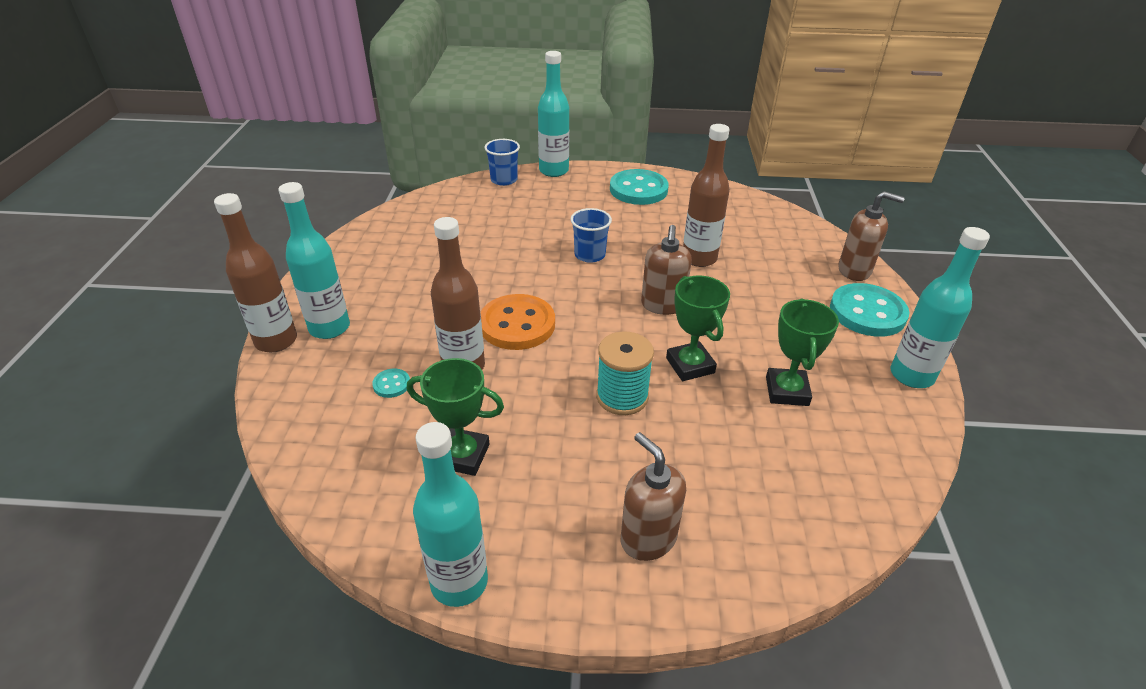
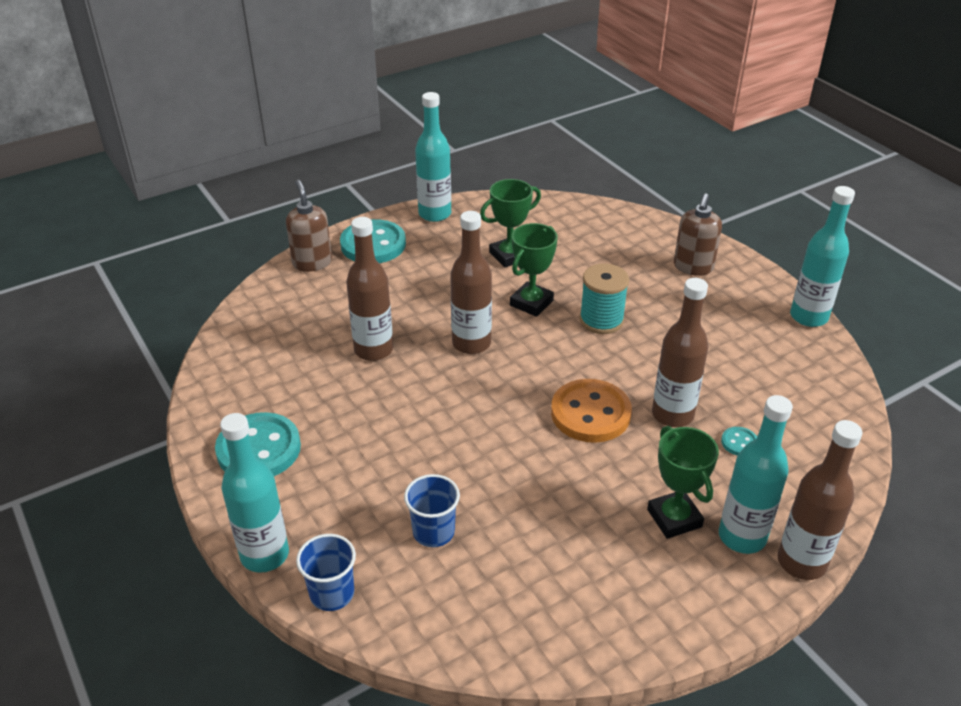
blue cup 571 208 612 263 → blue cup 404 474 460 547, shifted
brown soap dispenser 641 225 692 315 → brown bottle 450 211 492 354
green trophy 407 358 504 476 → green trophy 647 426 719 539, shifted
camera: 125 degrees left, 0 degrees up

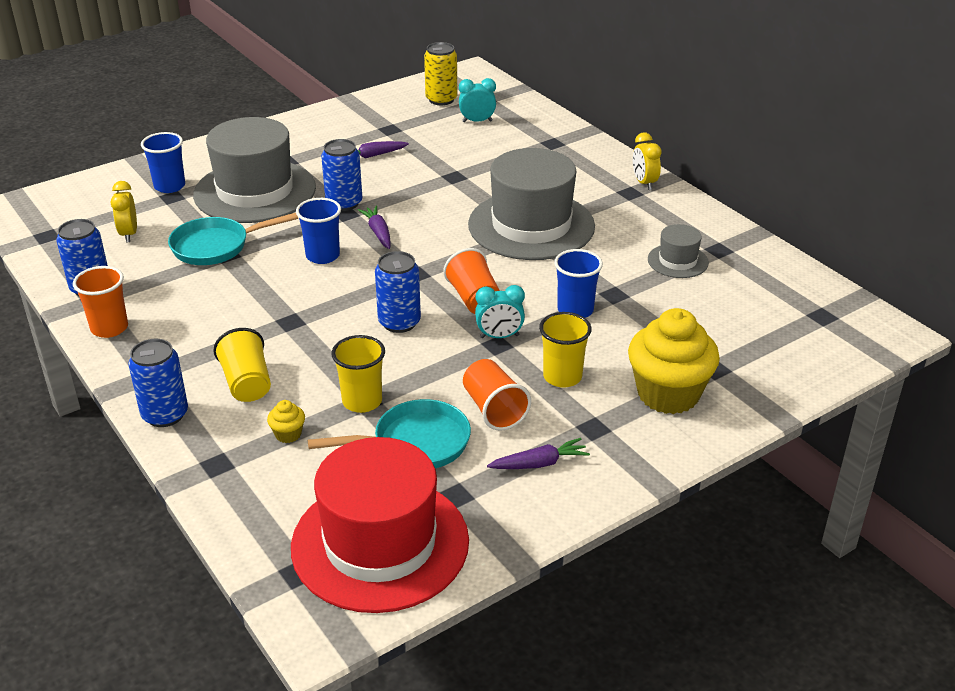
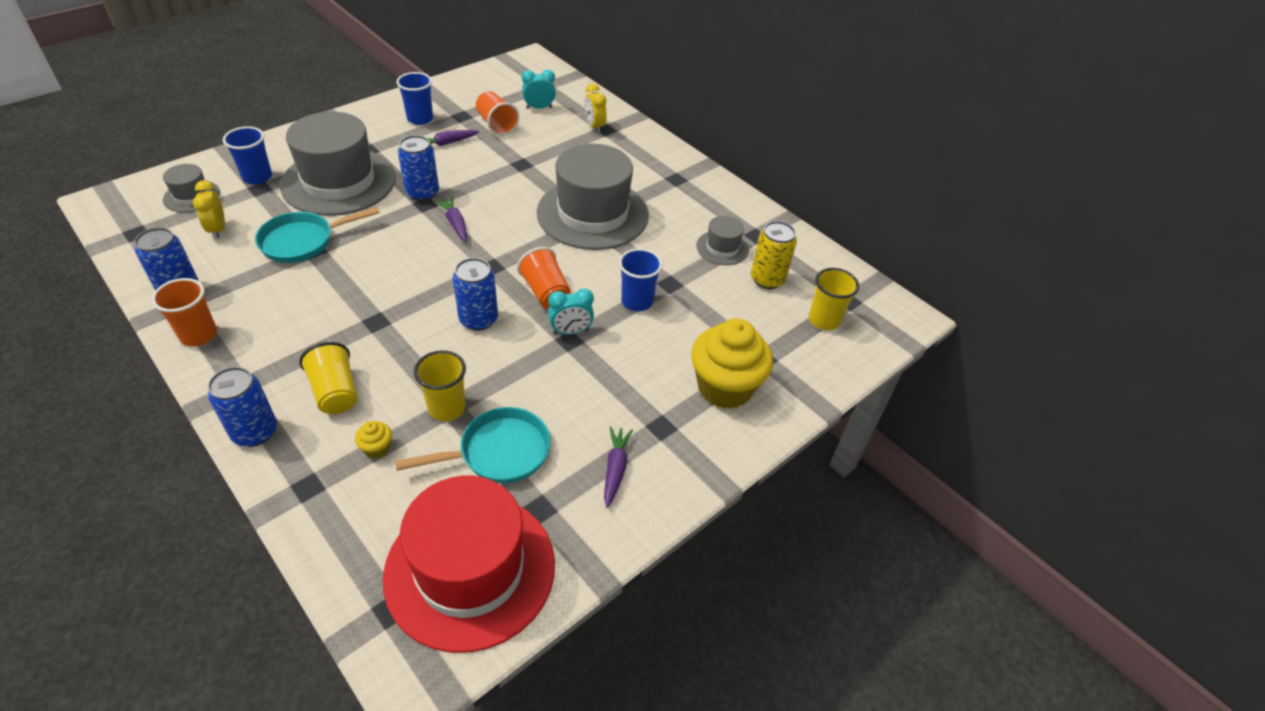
- → grey hat 163 164 220 213
blue cup 296 198 341 264 → blue cup 396 72 433 125, shifted
orange cup 463 359 531 431 → orange cup 476 91 519 136, shifted
yellow clock 633 132 662 190 → yellow clock 585 84 607 133, shifted
purple carrot 487 438 590 469 → purple carrot 604 426 633 508, 60 degrees counterclockwise
yellow can 424 42 457 105 → yellow can 751 221 797 289, shifted
yellow cup 539 312 592 388 → yellow cup 809 268 859 330, shifted
camera: 10 degrees left, 10 degrees up

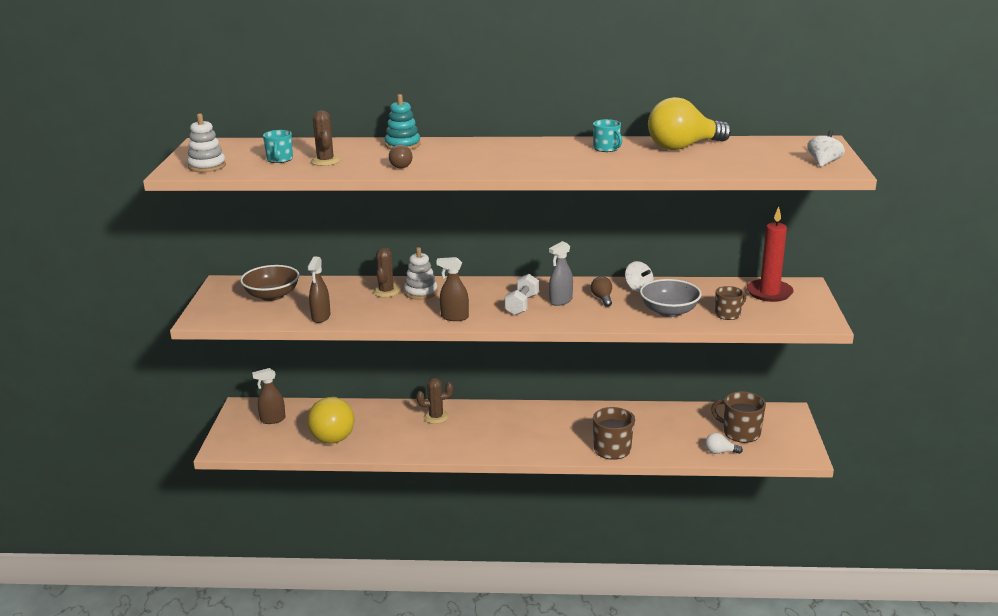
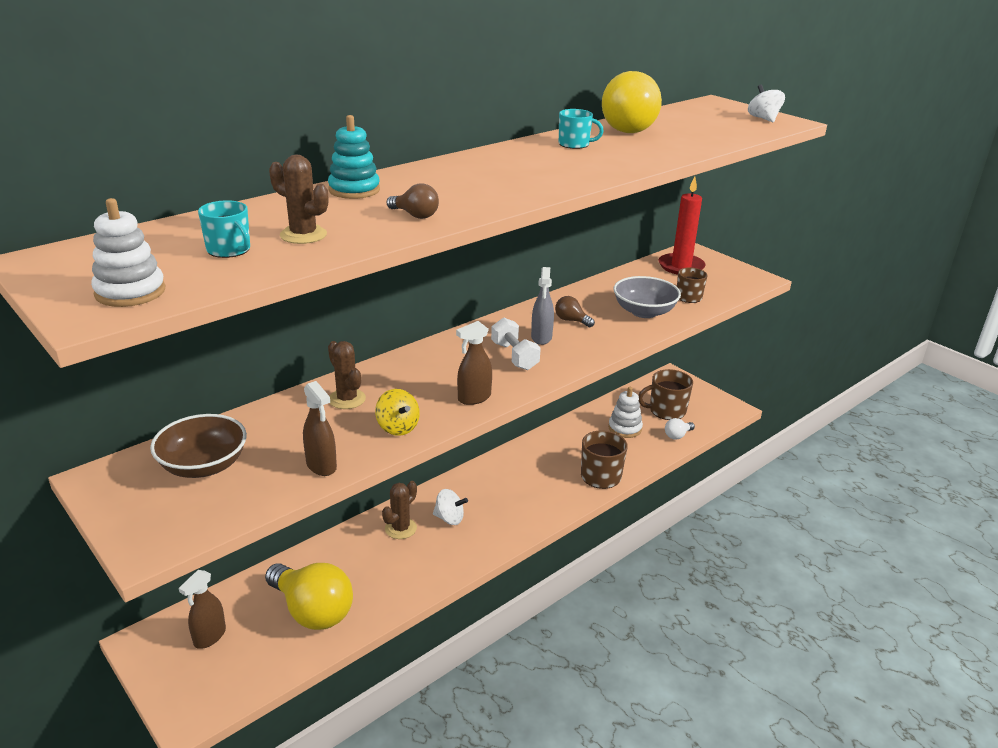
- → yellow spinning top 375 389 420 436
white spinning top 625 261 654 292 → white spinning top 433 489 468 525, shifted
white stacking toy 404 247 438 300 → white stacking toy 608 387 643 438, shifted
camera: 45 degrees left, 5 degrees up

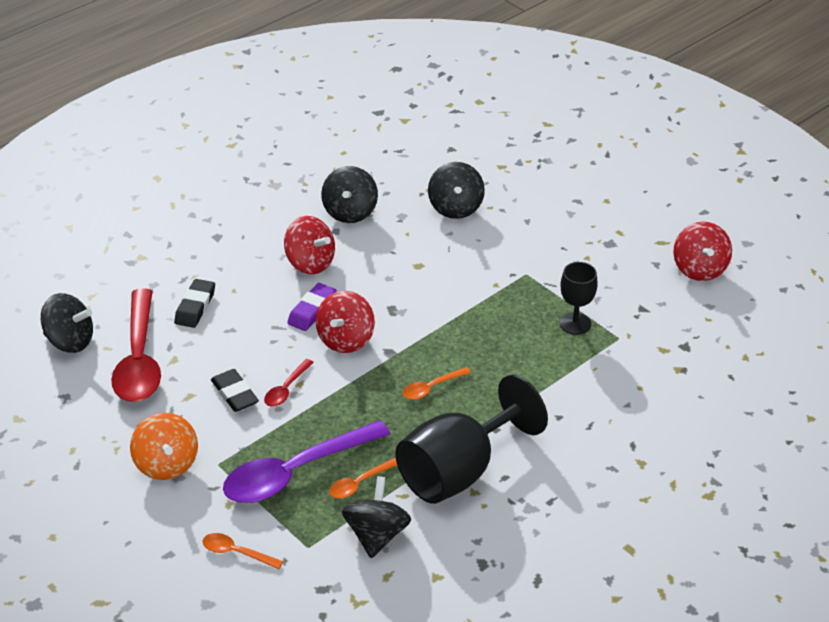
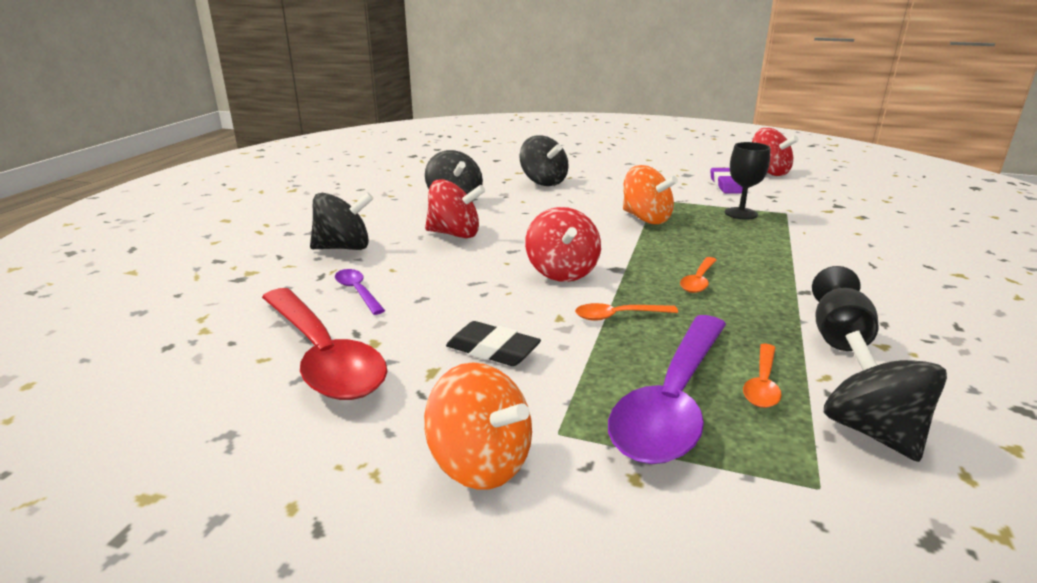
black spinning top 41 293 93 353 → black spinning top 310 192 374 250, shifted
black eraser 174 279 215 328 → purple spoon 335 269 385 315
orange spoon 203 533 283 569 → orange spoon 575 303 678 321, shifted
- → orange spinning top 623 165 678 224
purple eraser 287 283 337 331 → purple eraser 710 168 743 193, shifted
black goblet 395 375 548 504 → black goblet 812 266 878 351, x0.52
red spoon 264 359 314 407 → -
camera: 30 degrees left, 15 degrees down

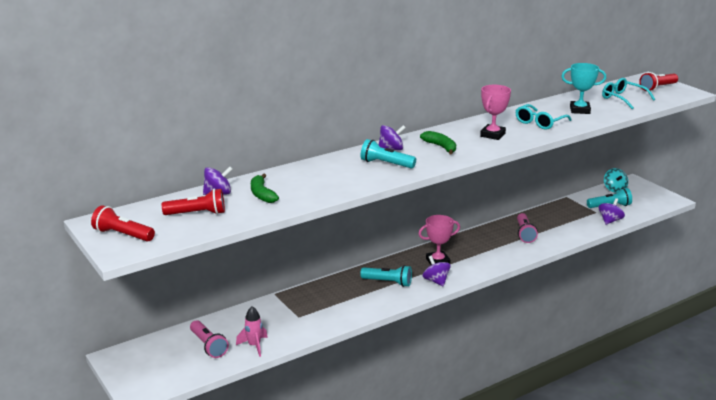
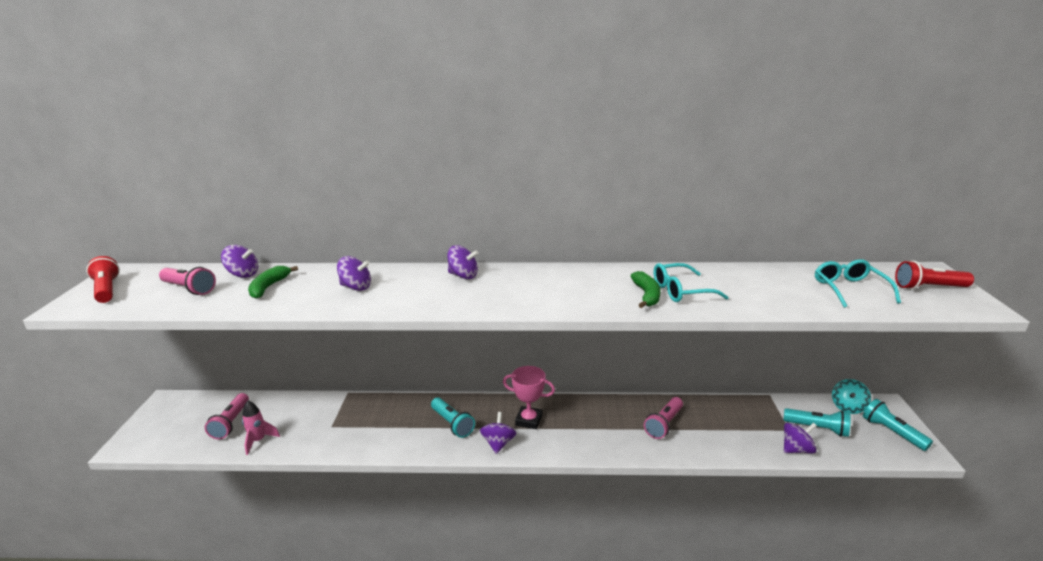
red flashlight 162 189 225 215 → pink flashlight 159 267 216 295
- → purple spinning top 337 256 371 291
green banana 420 131 456 155 → green banana 631 271 660 308, shifted
turquoise flashlight 361 139 416 168 → turquoise flashlight 863 399 933 451, shifted
pink trophy 480 85 511 140 → -
turquoise trophy 561 63 606 114 → -
camera: 35 degrees right, 0 degrees up

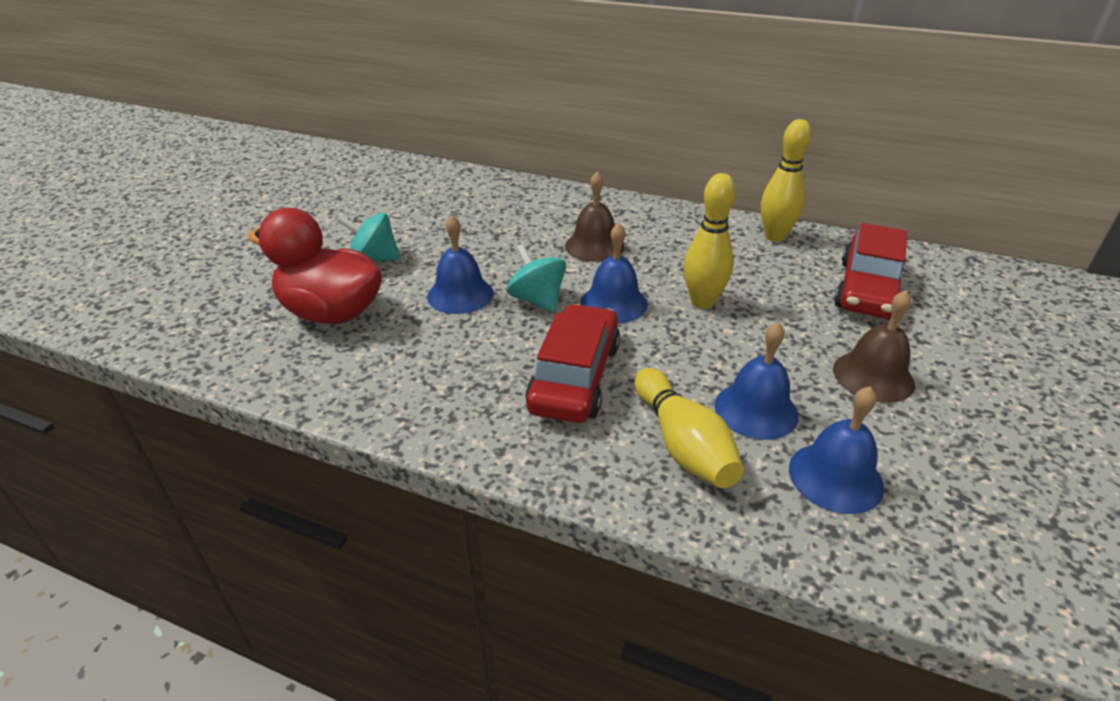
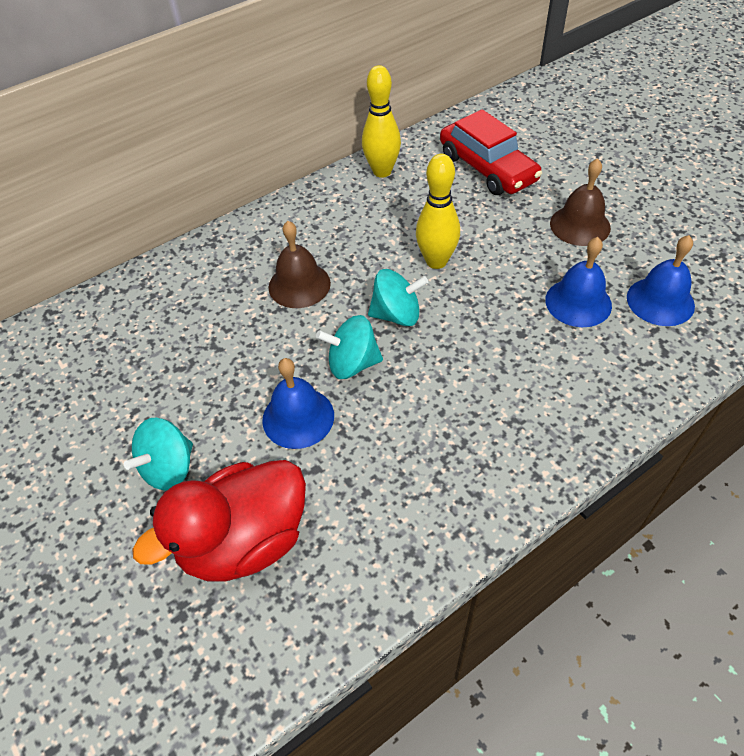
blue bell 580 223 648 323 → turquoise spinning top 368 269 428 326
red car 525 304 620 423 → -
yellow bowling pin 635 368 744 488 → -
camera: 55 degrees left, 15 degrees up

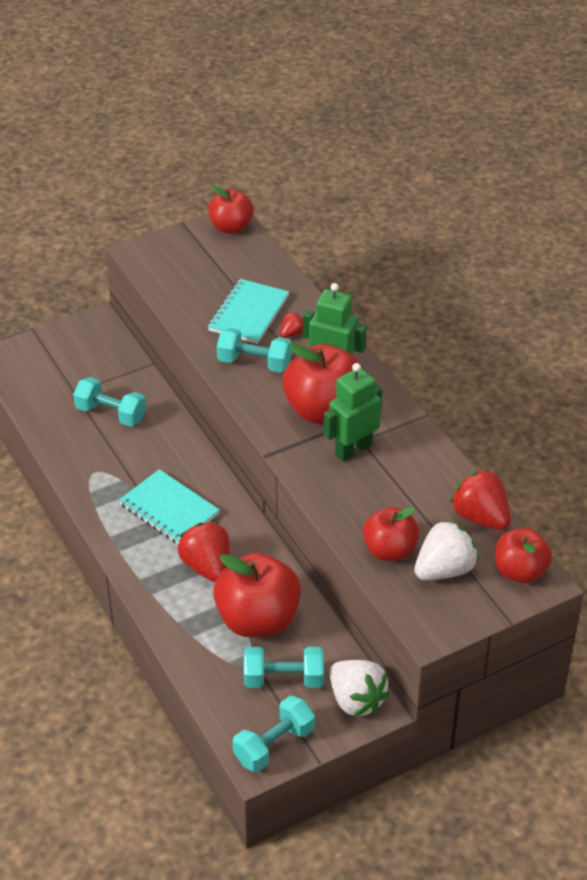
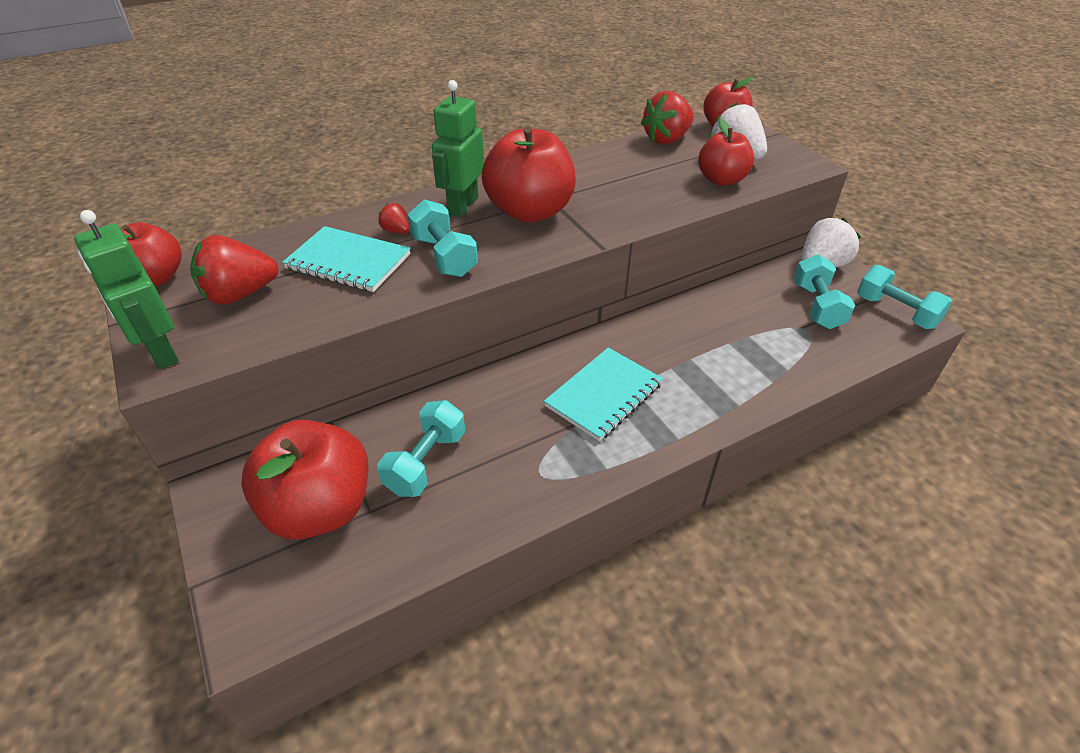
green robot 324 363 383 462 → green robot 74 210 179 369, shifted
red strawberry 178 522 230 582 → red strawberry 190 235 279 305, shifted
red apple 213 553 301 638 → red apple 241 420 369 540, shifted
turquoise dumbbell 217 328 292 373 → turquoise dumbbell 407 200 478 277, 45 degrees counterclockwise
camera: 90 degrees left, 0 degrees up

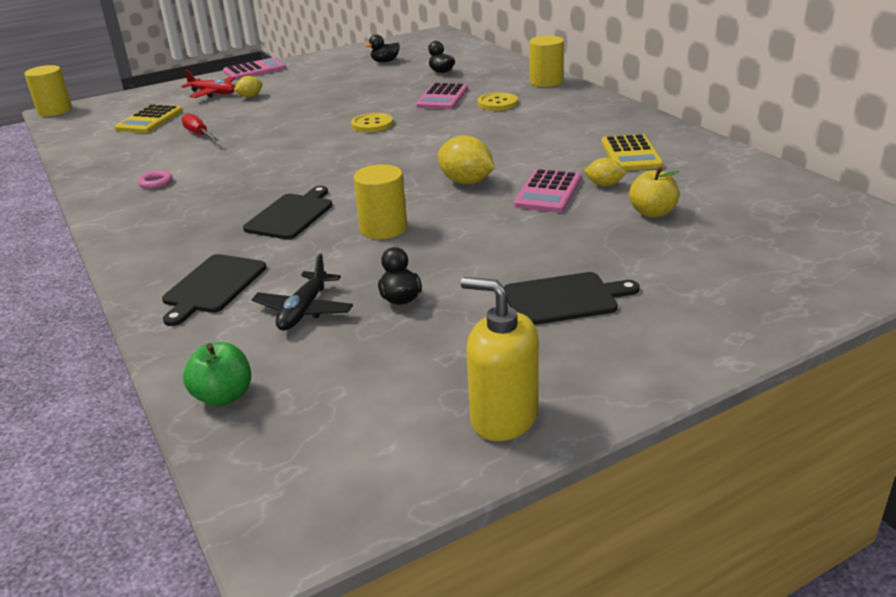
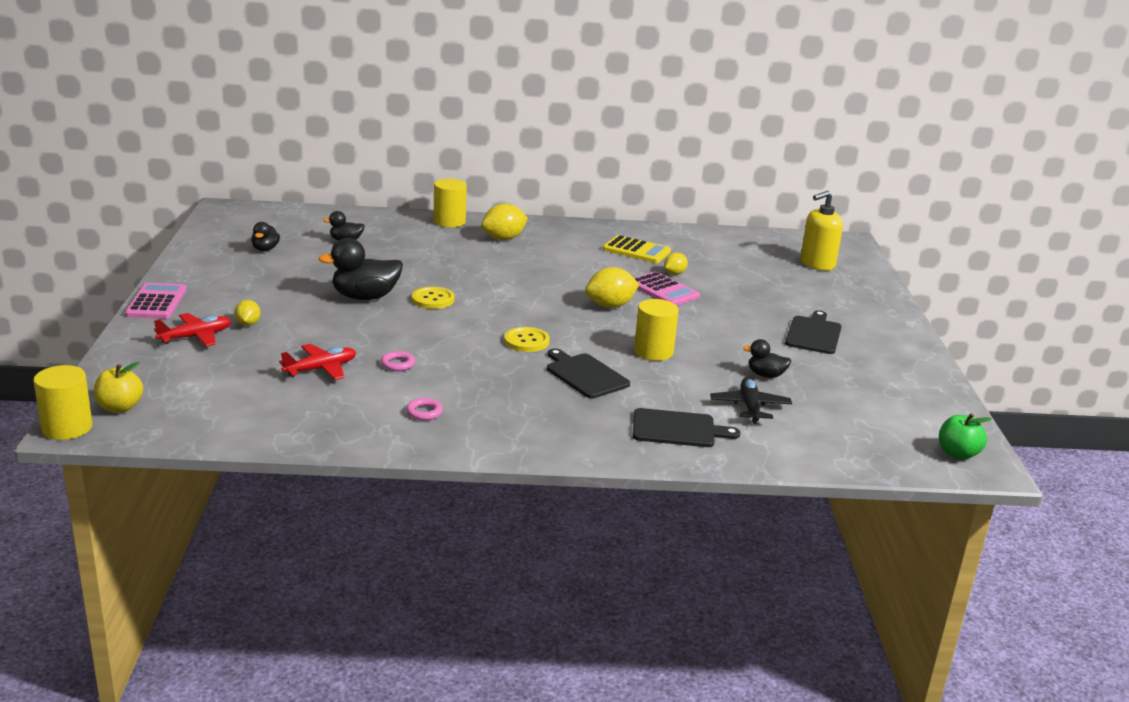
yellow apple 629 167 679 218 → yellow apple 94 362 143 413, shifted
red screwdriver 181 113 219 141 → red plane 279 344 356 380
- → black duck 318 238 403 300
- → pink ring 381 351 415 371
- → yellow lemon 481 204 528 240
yellow button 478 92 518 111 → yellow button 504 327 550 352, shifted
black cutting board 162 254 266 326 → black cutting board 633 408 741 447, 45 degrees counterclockwise
black plane 252 253 353 331 → black plane 710 377 792 424, 135 degrees counterclockwise
yellow soap dispenser 461 277 539 441 → yellow soap dispenser 800 191 843 271, shifted
green apple 183 342 251 406 → green apple 939 413 992 460, shifted
yellow calculator 114 104 183 133 → -
pink calculator 416 83 468 109 → -
camera: 65 degrees left, 5 degrees down

